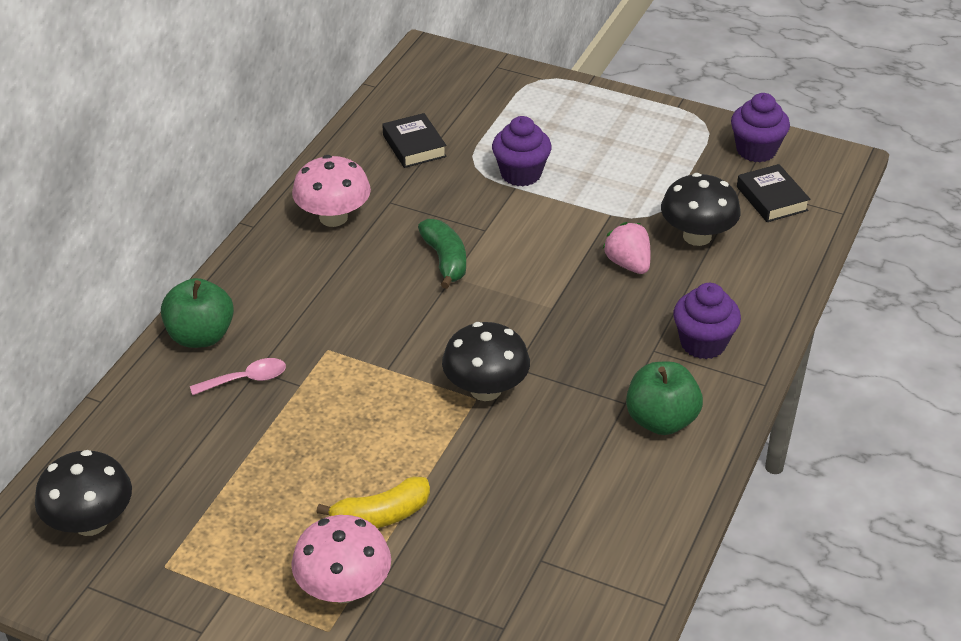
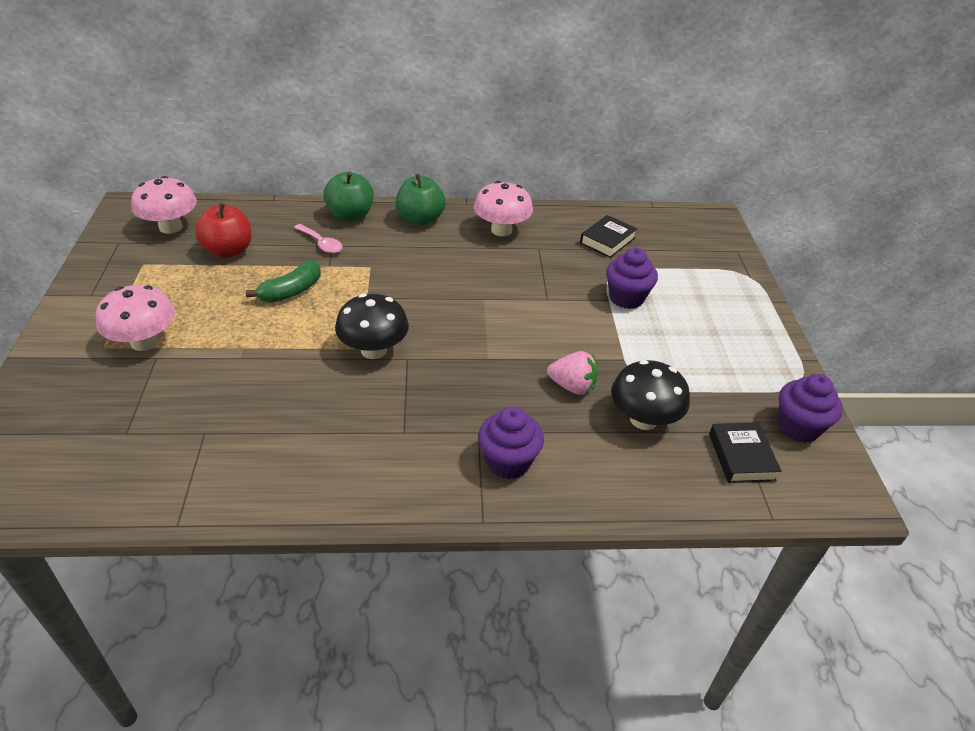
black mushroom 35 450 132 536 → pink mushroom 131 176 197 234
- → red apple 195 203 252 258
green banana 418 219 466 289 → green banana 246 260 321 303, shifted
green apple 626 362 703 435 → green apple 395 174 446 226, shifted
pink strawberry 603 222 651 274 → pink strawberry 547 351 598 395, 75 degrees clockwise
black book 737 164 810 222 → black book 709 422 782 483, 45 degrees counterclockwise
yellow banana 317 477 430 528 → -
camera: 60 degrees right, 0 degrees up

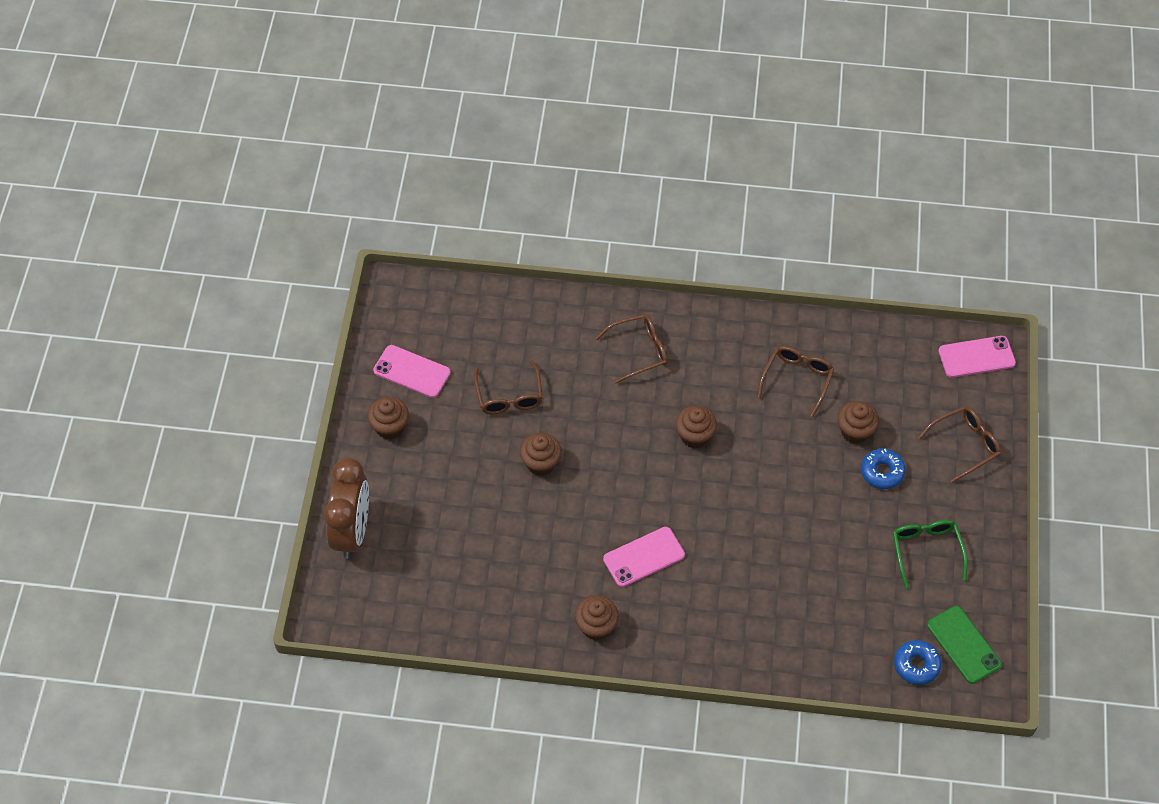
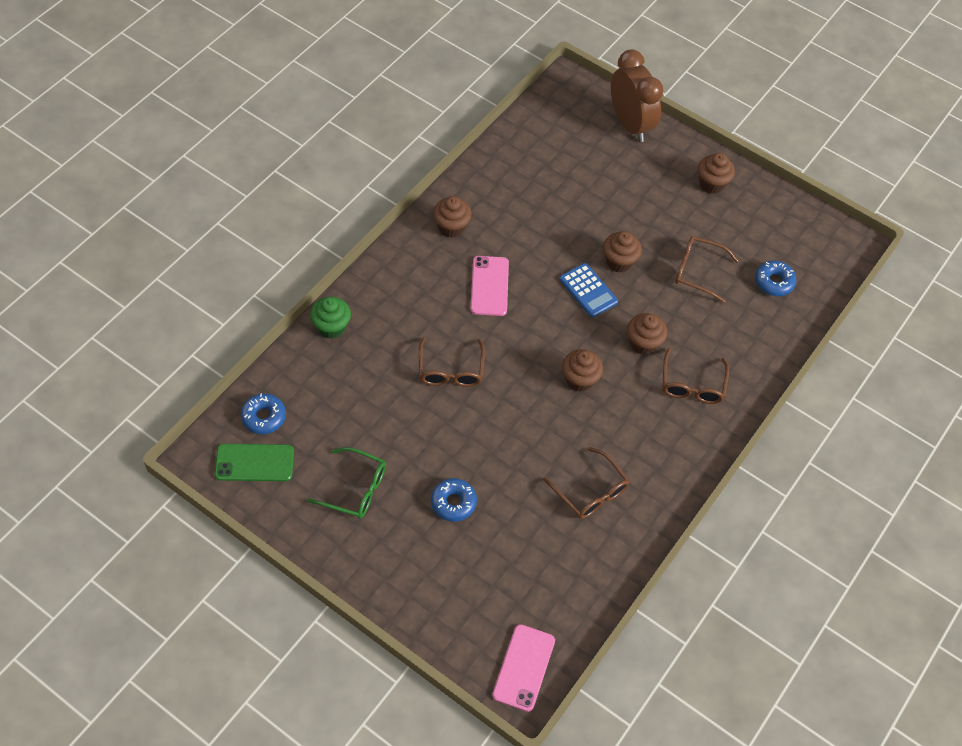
- → green cupcake 310 297 351 339
brown glasses 918 406 1001 483 → brown glasses 419 337 485 387, shifted
- → blue calculator 559 263 618 317
brown clock 324 458 369 559 → brown clock 611 49 663 142, 150 degrees counterclockwise
brown cupcake 838 401 879 444 → brown cupcake 627 313 667 355, shifted
- → blue donut 755 260 796 296
pink phone 373 345 451 398 → -
camera: 115 degrees right, 0 degrees up

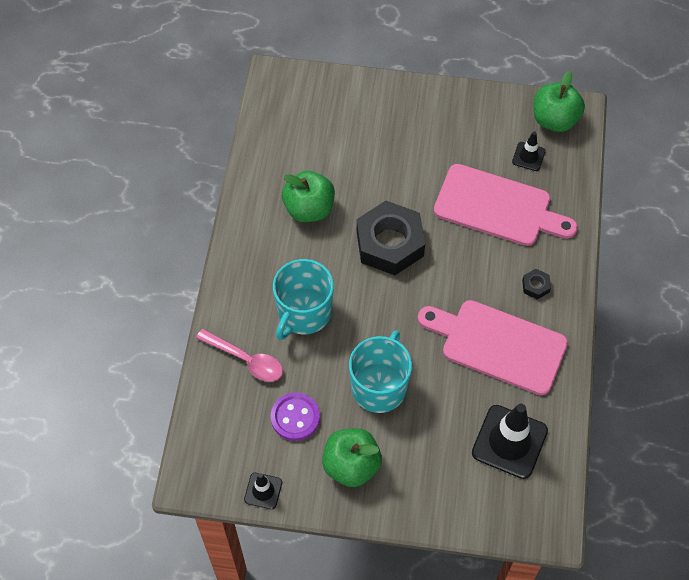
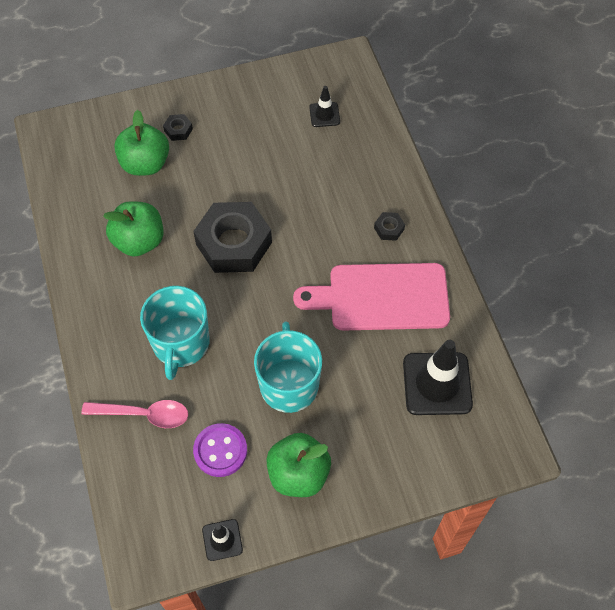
green apple 533 71 585 132 → green apple 114 110 169 176, shifted
- → black nut 163 114 193 141
pink cutting board 434 164 578 246 → -
camera: 25 degrees left, 0 degrees up

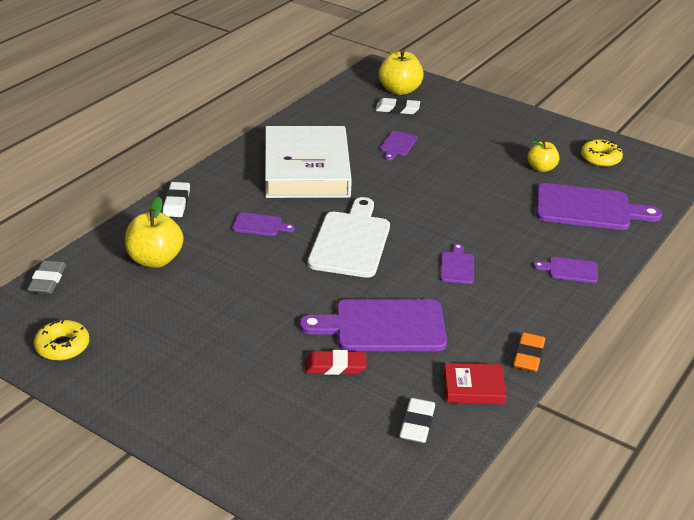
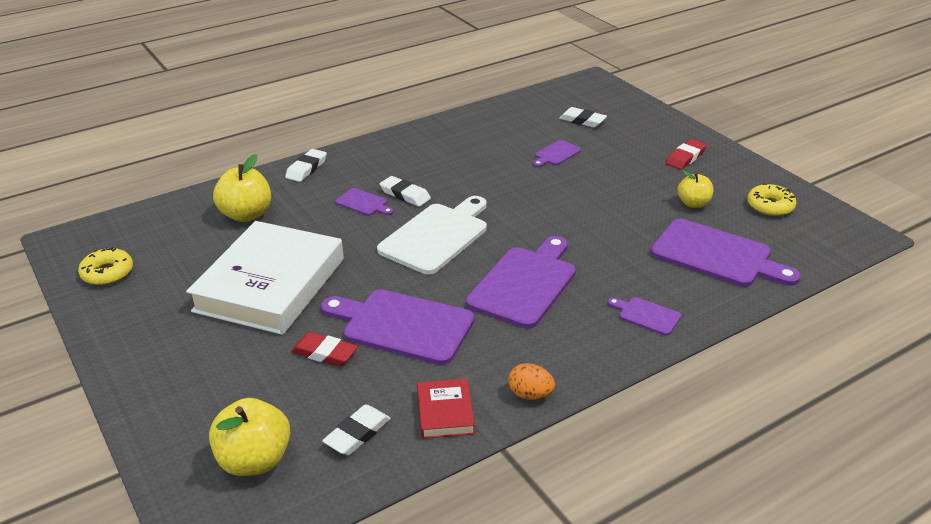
white book 265 126 352 198 → white book 186 221 344 335, shifted
yellow apple 379 50 424 95 → yellow apple 209 398 290 476, shifted
- → white eraser 380 176 431 207
red book 444 363 507 404 → red book 417 379 475 439, 60 degrees clockwise
purple cutting board 440 244 474 284 → purple cutting board 466 236 576 329, x2.11
orange eraser 513 332 545 372 → orange egg 508 363 555 400
- → red eraser 666 139 707 169
grey eraser 27 260 66 294 → -
camera: 25 degrees right, 0 degrees up

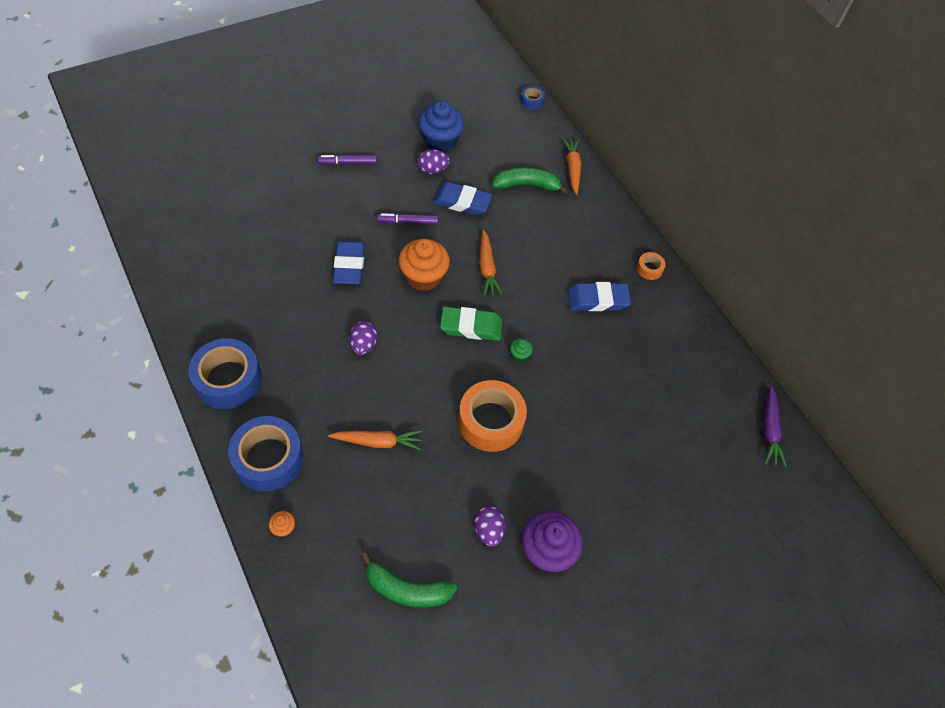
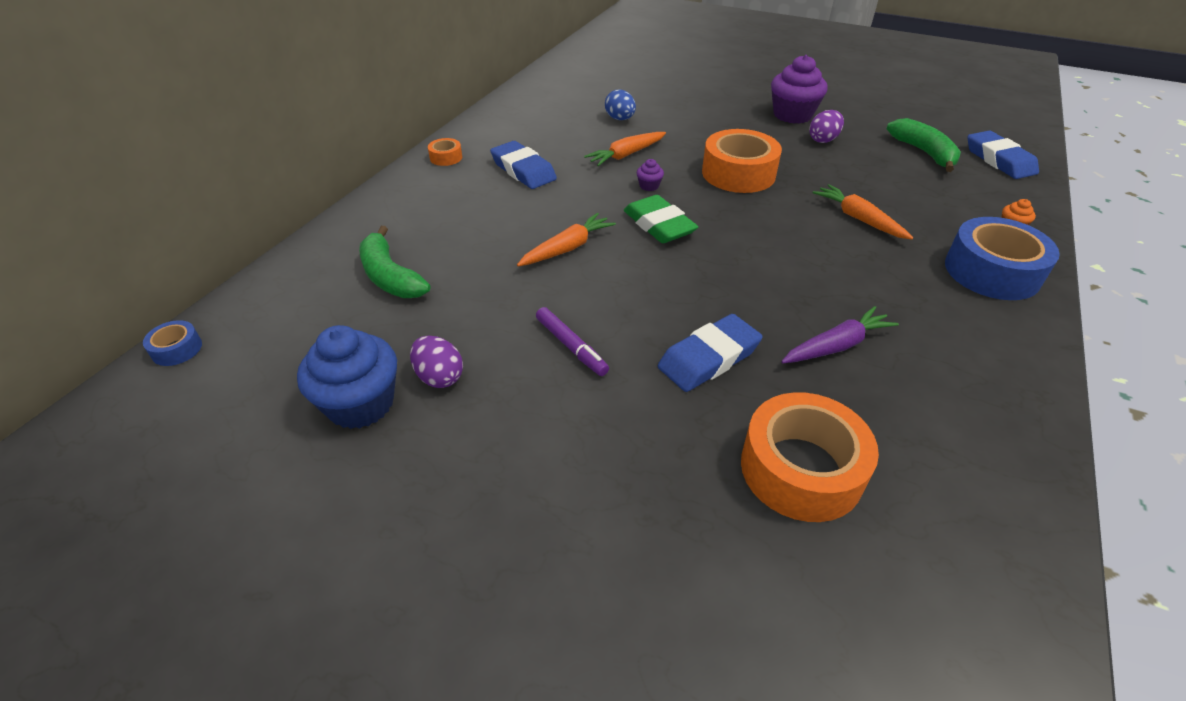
orange carrot 562 138 581 195 → orange carrot 584 132 666 166, shifted
- → blue egg 605 90 636 120
green cupcake 510 339 533 361 → purple cupcake 637 159 664 191
- → orange tape 741 392 879 522
purple carrot 764 385 787 467 → purple carrot 781 306 899 363, shifted
blue eraser 432 182 492 215 → blue eraser 967 130 1039 179, shifted
blue tape 188 338 262 409 → -
purple marker 317 155 377 165 → -
purple egg 349 321 377 355 → -
orange cupcake 398 239 450 291 → -
camera: 120 degrees left, 15 degrees down

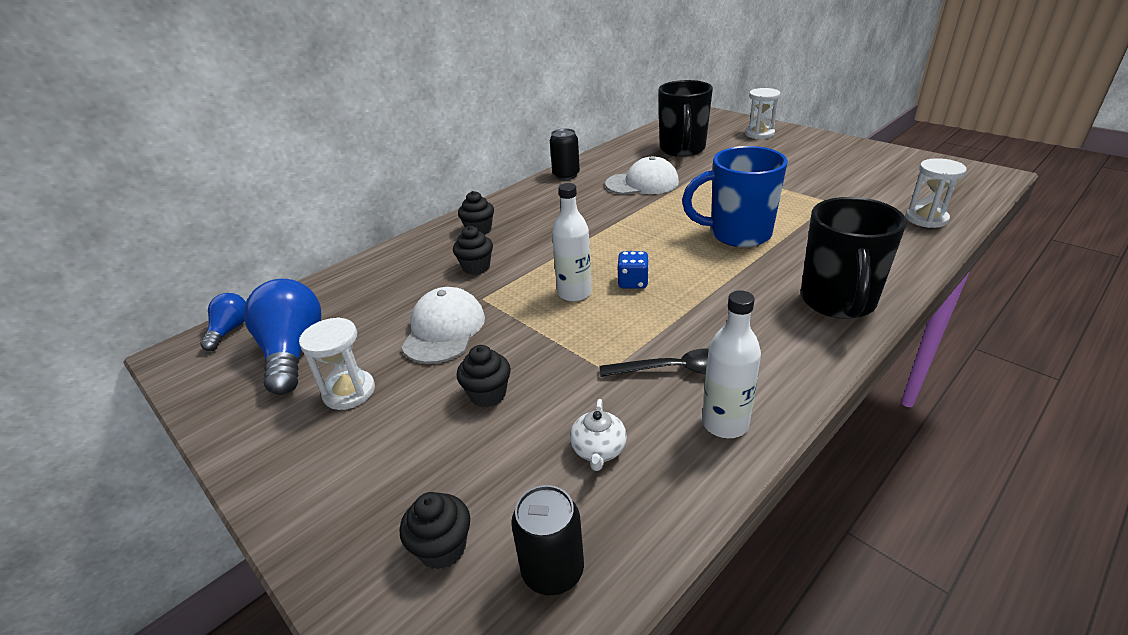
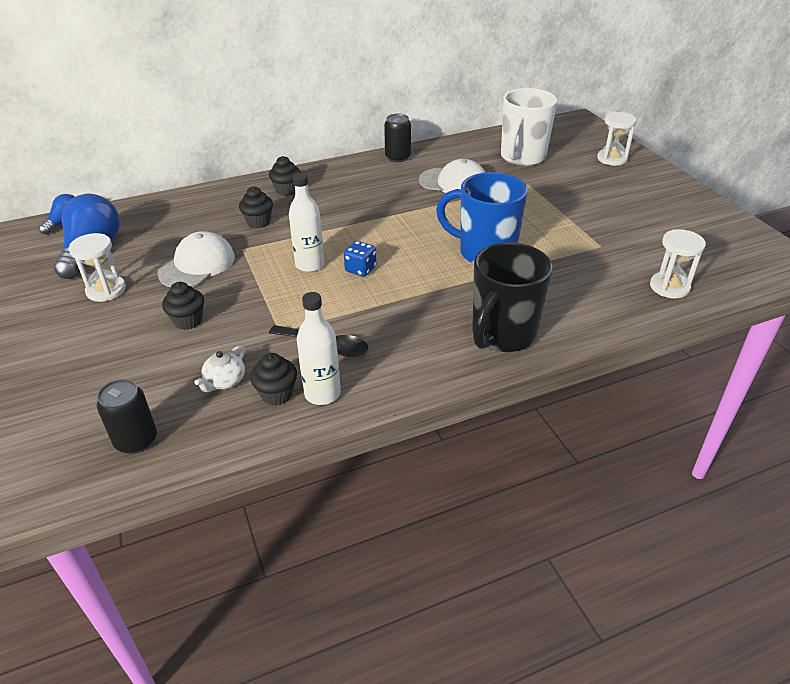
black cupcake 400 492 470 570 → black cupcake 250 353 297 406, shifted
black mug 658 80 713 157 → white mug 501 88 557 166
camera: 20 degrees right, 5 degrees up

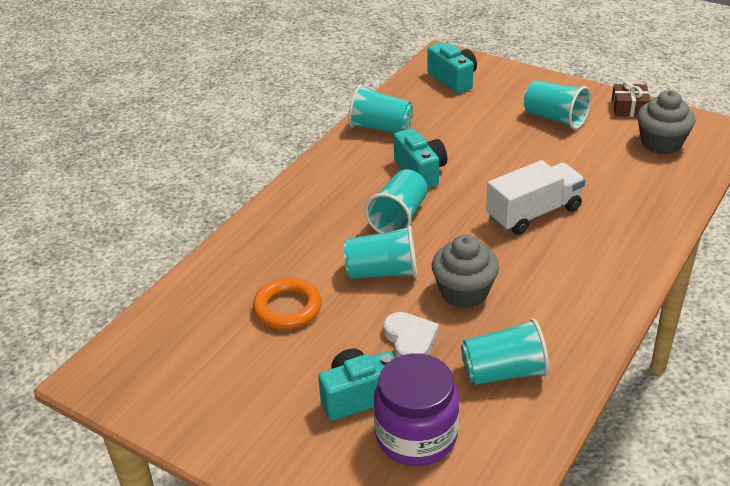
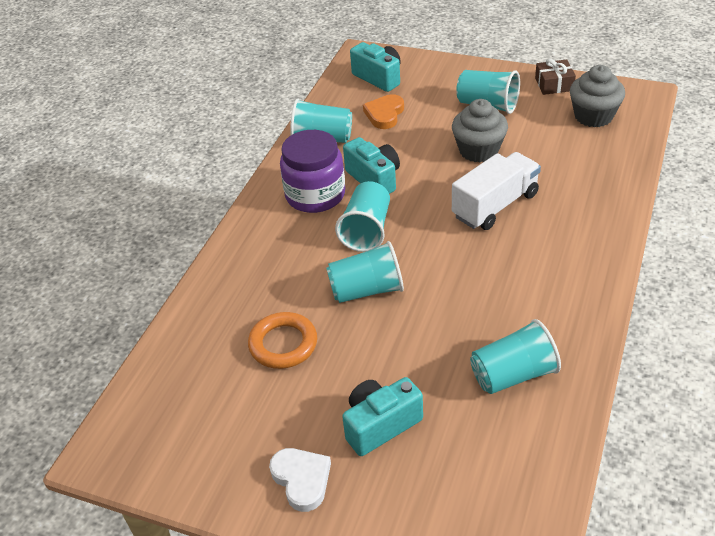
white heart 383 312 439 357 → white heart 269 448 331 512, shifted
purple jar 374 353 459 466 → purple jar 280 130 345 213, shifted
- → orange heart 363 94 404 129
grey cupcake 432 234 499 309 → grey cupcake 452 99 508 163, shifted
camera: 10 degrees left, 5 degrees up

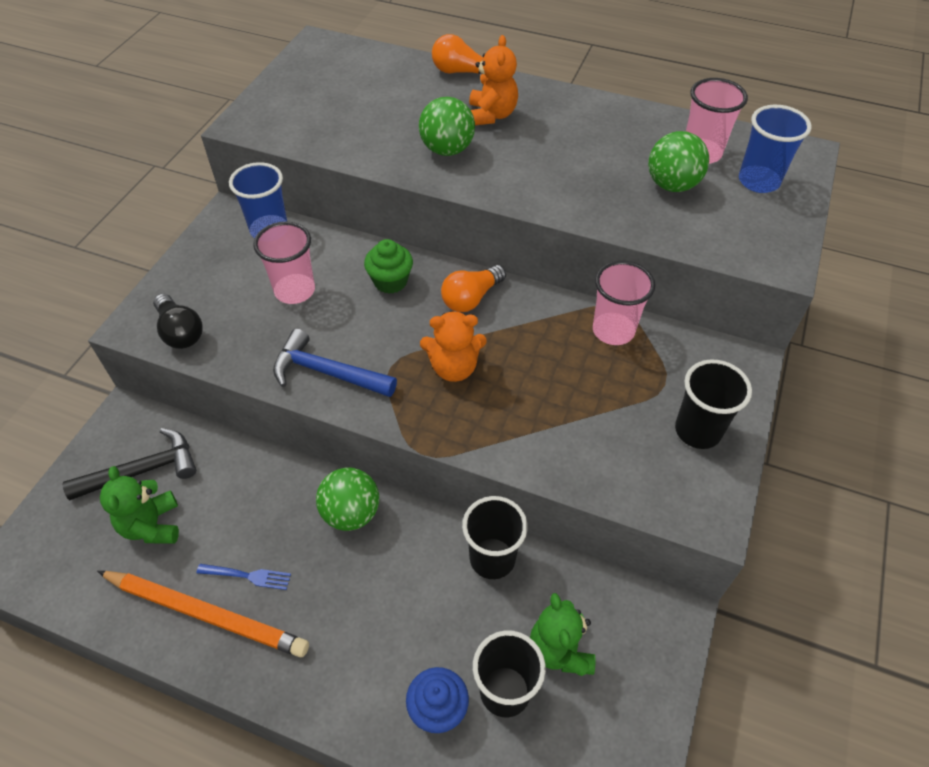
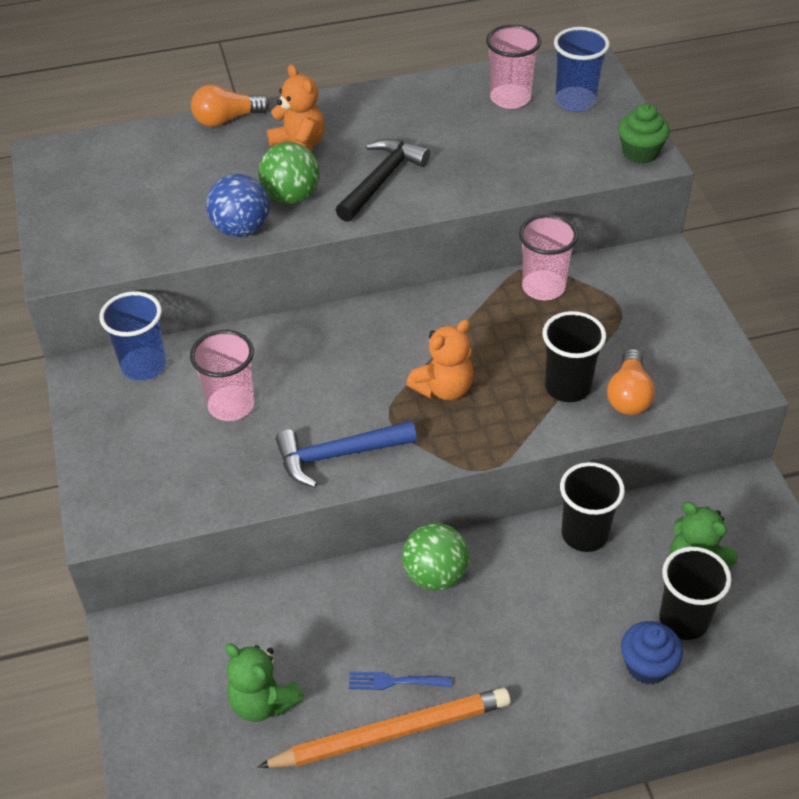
- → blue ball 206 174 269 237
black hammer 62 428 196 500 → black hammer 336 139 430 222, shifted
blue fork 197 564 291 590 → blue fork 349 672 452 690, 150 degrees counterclockwise
black cup 675 359 752 449 → black cup 542 311 606 402, shifted
orange light bulb 441 265 506 312 → orange light bulb 607 349 655 415, shifted
green cupcake 364 239 413 294 → green cupcake 618 104 670 164, shifted
black light bulb 153 293 203 349 → -
green ball 648 131 709 192 → -
camera: 35 degrees left, 5 degrees down

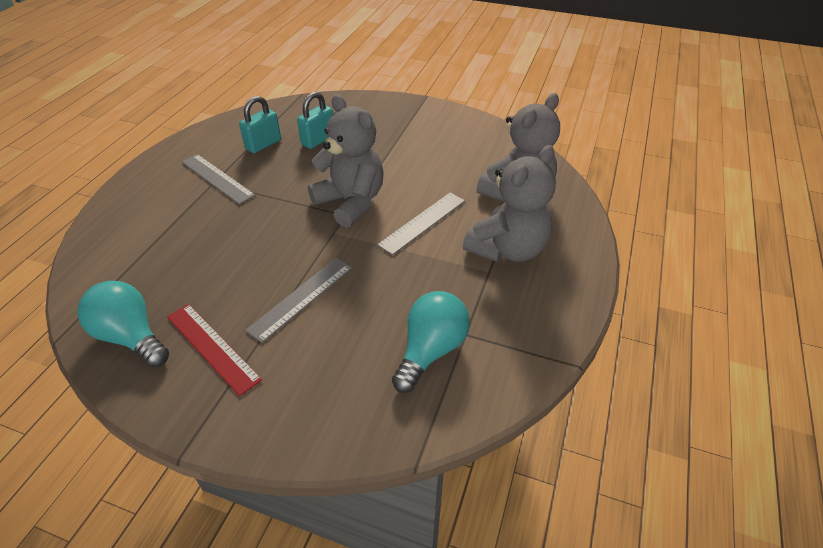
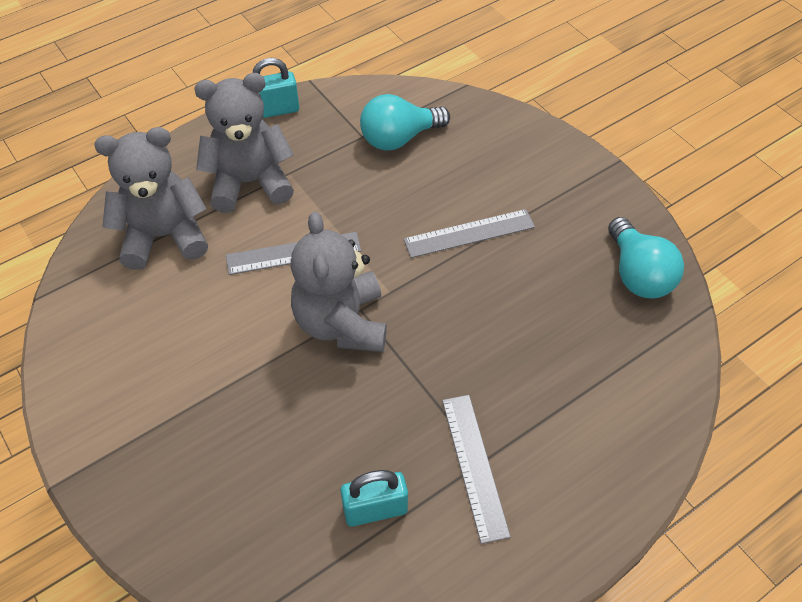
turquoise padlock 297 91 333 149 → turquoise padlock 253 58 299 118, shifted
red ruler 167 304 262 396 → -
camera: 145 degrees left, 10 degrees up

